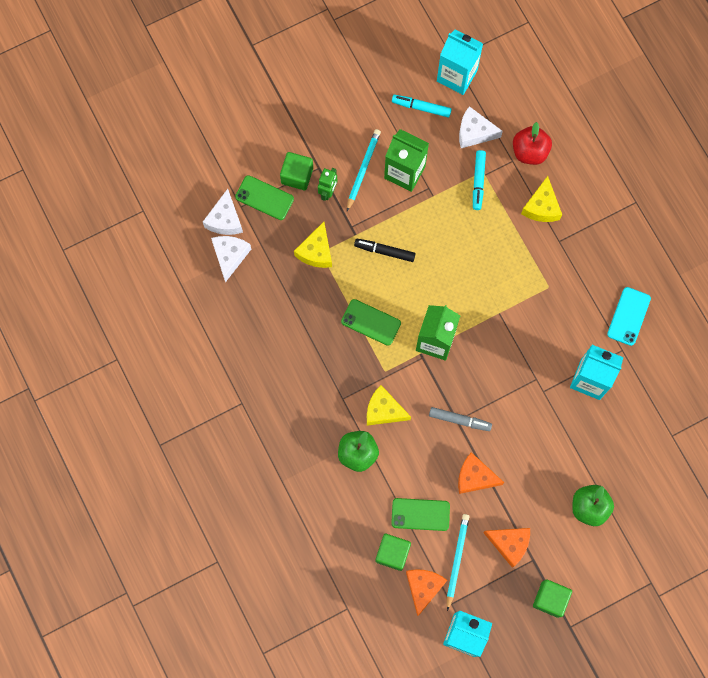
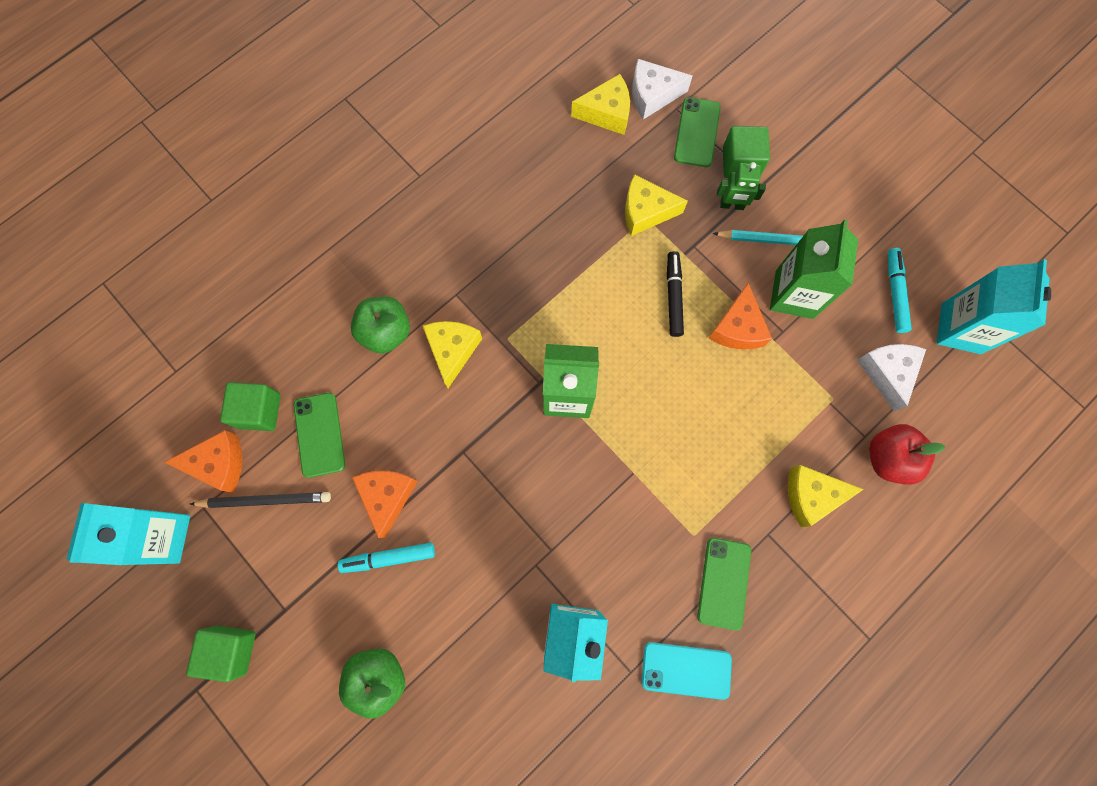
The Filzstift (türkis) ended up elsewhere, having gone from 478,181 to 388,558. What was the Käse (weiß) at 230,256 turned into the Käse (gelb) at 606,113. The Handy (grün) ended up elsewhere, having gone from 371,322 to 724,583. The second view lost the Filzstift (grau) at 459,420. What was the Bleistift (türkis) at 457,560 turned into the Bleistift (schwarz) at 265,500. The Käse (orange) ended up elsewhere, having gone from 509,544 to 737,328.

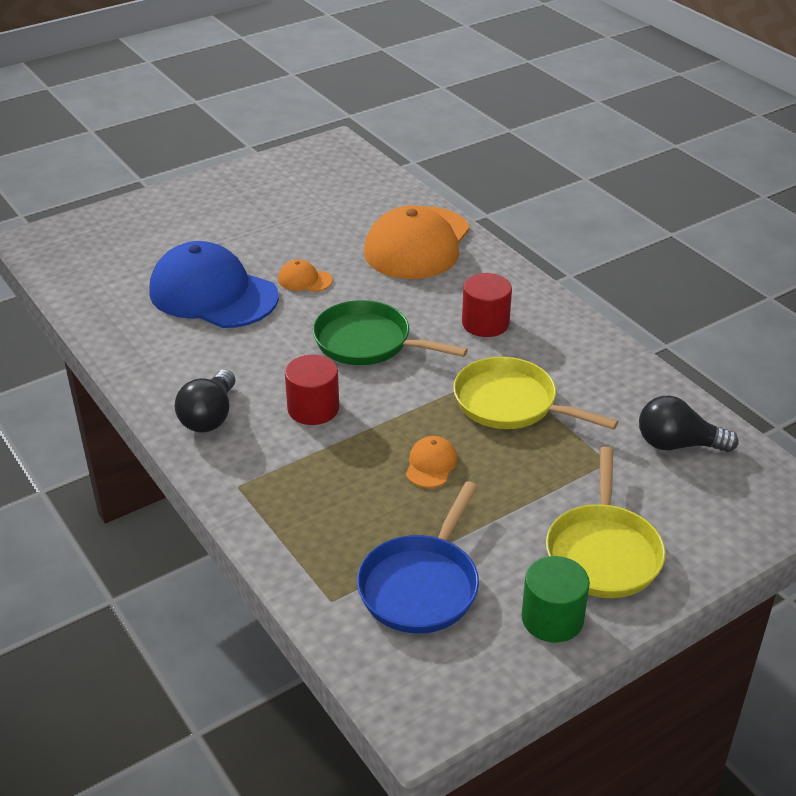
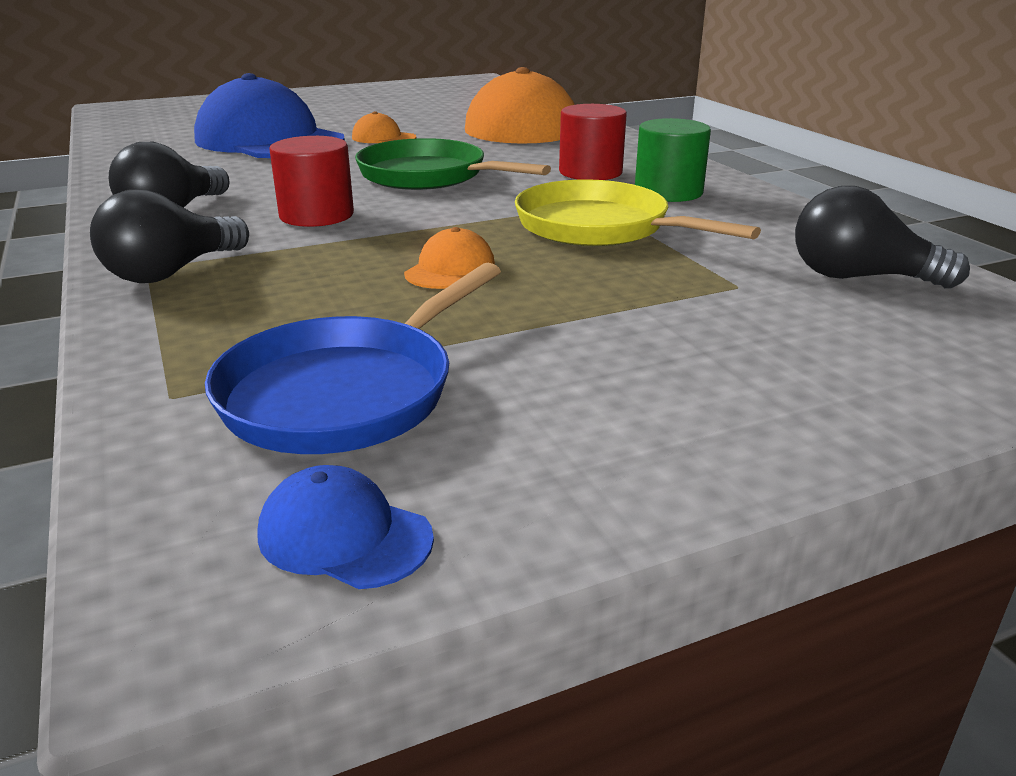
The second view lost the Pfanne (gelb) at 603,552. The Vollzylinder (grün) ended up elsewhere, having gone from 552,618 to 668,192. The second view gained the Glühbirne (schwarz) at 172,272. The second view gained the Kappe (blau) at 344,536.

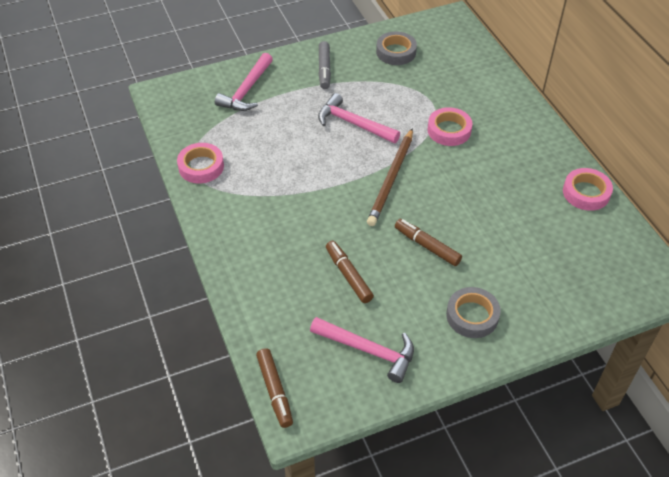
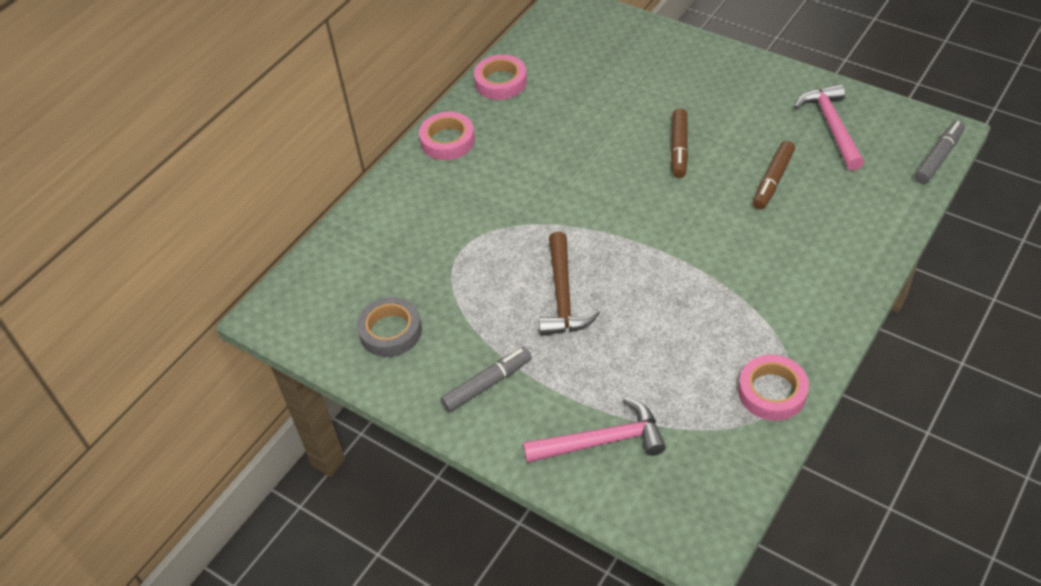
What was the Hammer (rosa) at 353,124 turned into the Hammer (braun) at 563,296. The Klebeband (rosa) ended up elsewhere, having gone from 449,130 to 447,140. The second view lost the Bleistift (braun) at 391,179. The second view lost the Klebeband (grau) at 472,316. What was the Filzstift (braun) at 275,391 turned into the Filzstift (grau) at 938,158.

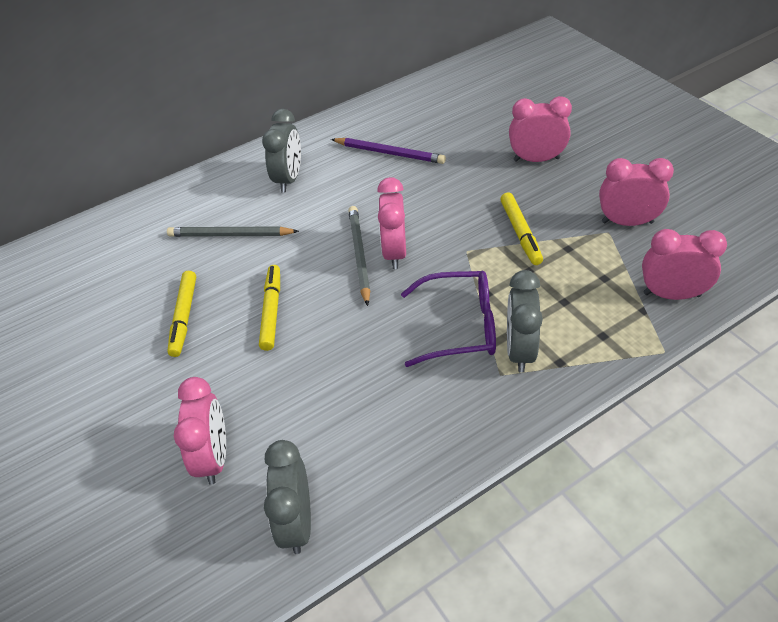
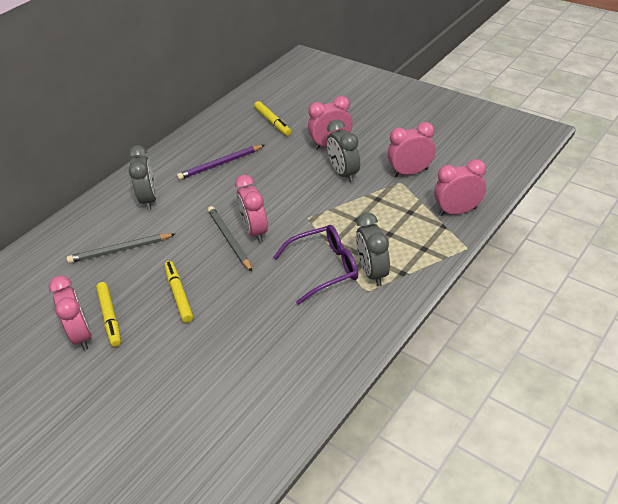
The Bleistift (lila) at 389,153 ended up facing another way, 150 degrees clockwise from before. The Filzstift (gelb) ended up elsewhere, having gone from 520,233 to 272,122. The Wecker (rosa) ended up elsewhere, having gone from 214,457 to 82,335. The Wecker (grau) ended up elsewhere, having gone from 296,522 to 344,173.

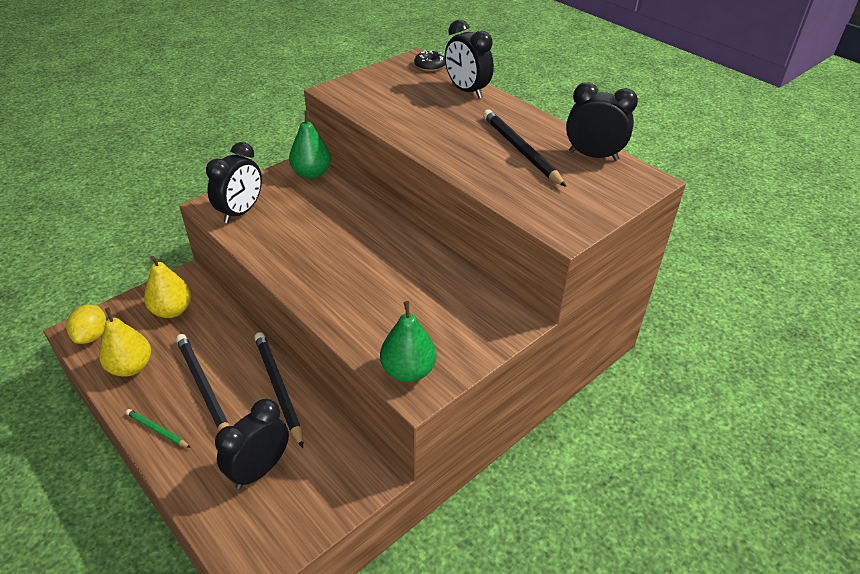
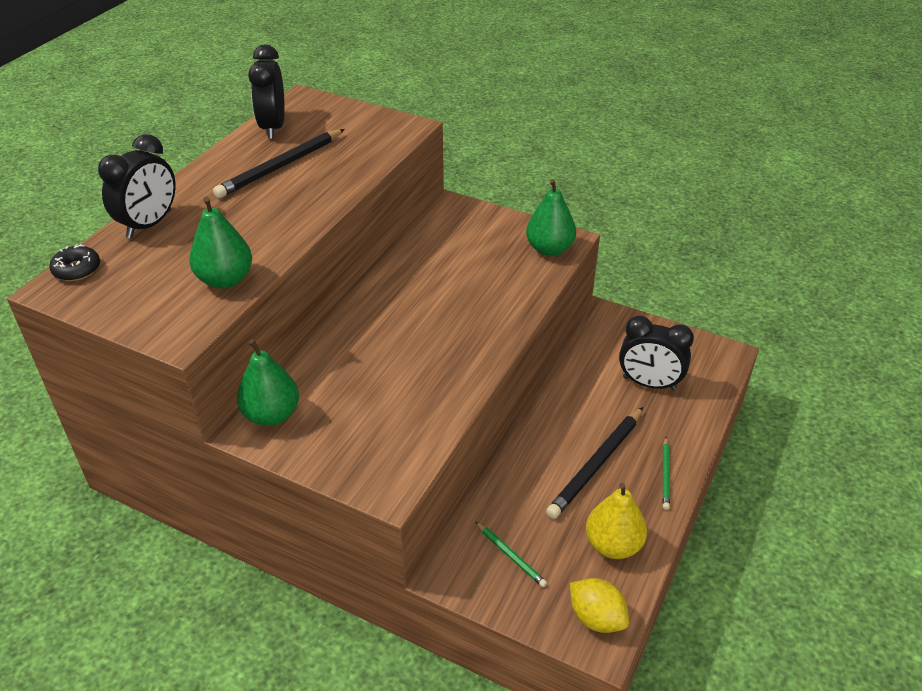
The second view lost the Wecker (schwarz) at 241,212. Where the Birne (gelb) stood at 172,310, the Bleistift (grün) came to stand at 510,556. The Zitrone (gelb) at 92,336 ended up facing another way, 60 degrees clockwise from before. The second view lost the Bleistift (schwarz) at 278,388. The second view gained the Birne (grün) at 225,280.

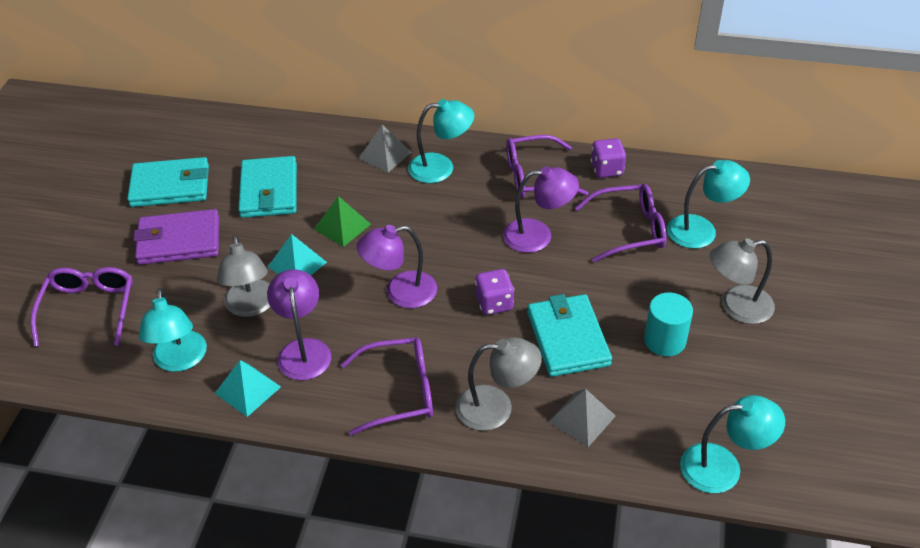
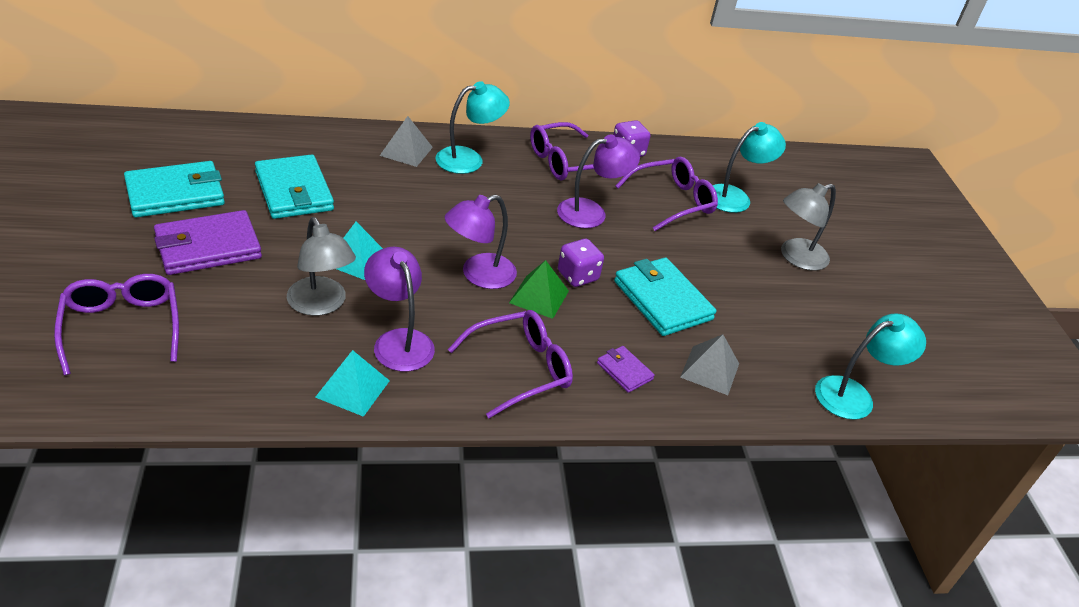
The Pyramide (grün) ended up elsewhere, having gone from 342,226 to 539,296. The second view lost the Lampe (türkis) at 180,360. The second view lost the Vollzylinder (türkis) at 664,340. Where the Lampe (grau) stood at 496,407, the Geldbörse (lila) came to stand at 624,371.

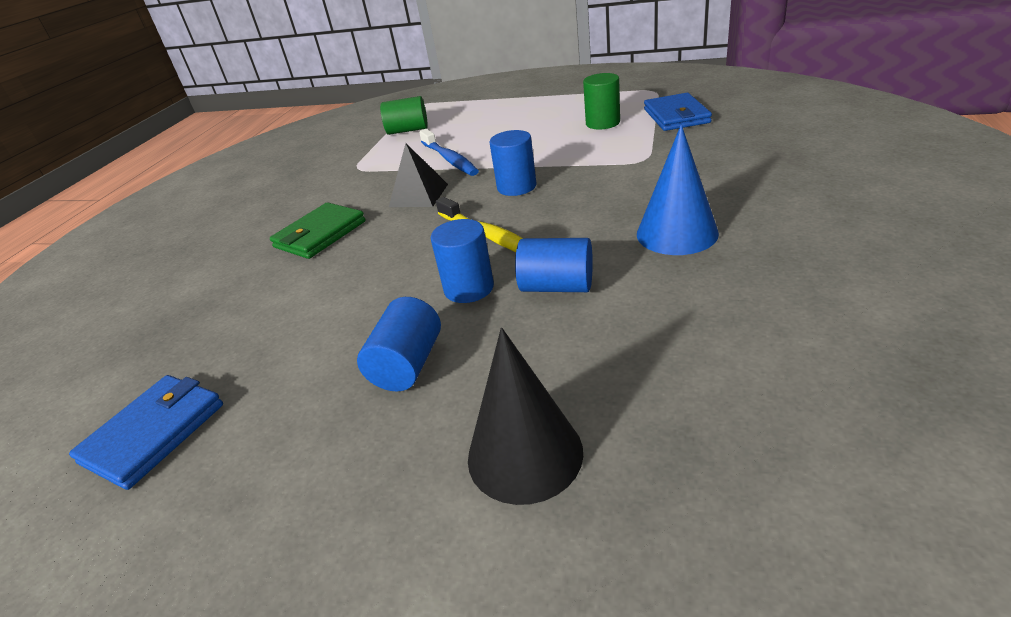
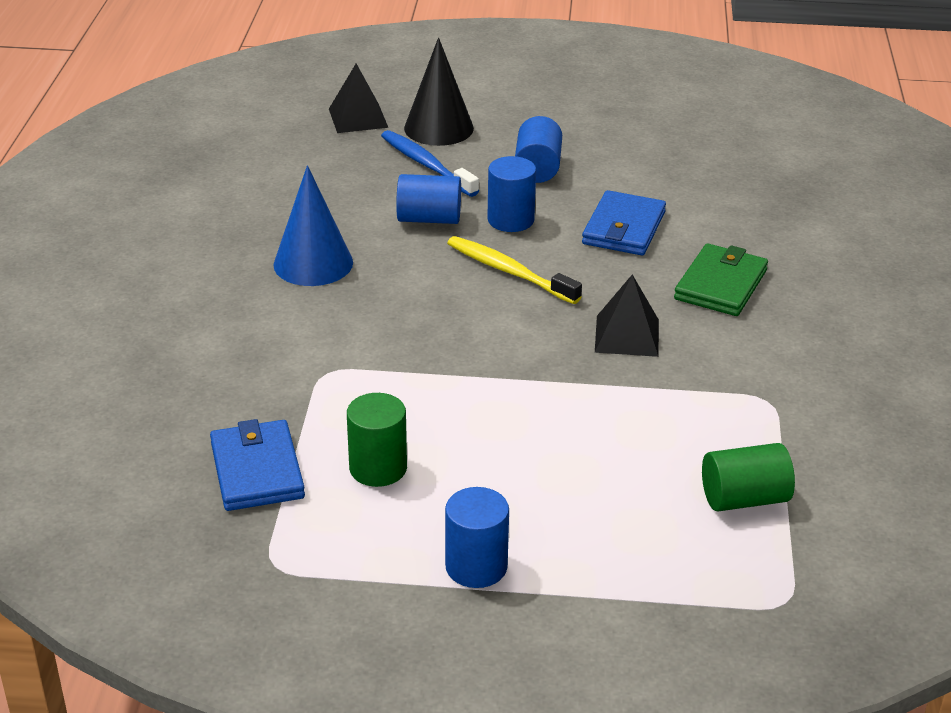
The Zahnbürste (blau) ended up elsewhere, having gone from 450,159 to 426,165. The Vollzylinder (blau) ended up elsewhere, having gone from 516,187 to 476,566. The Geldbörse (blau) ended up elsewhere, having gone from 154,433 to 623,228. The second view gained the Pyramide (schwarz) at 358,118.

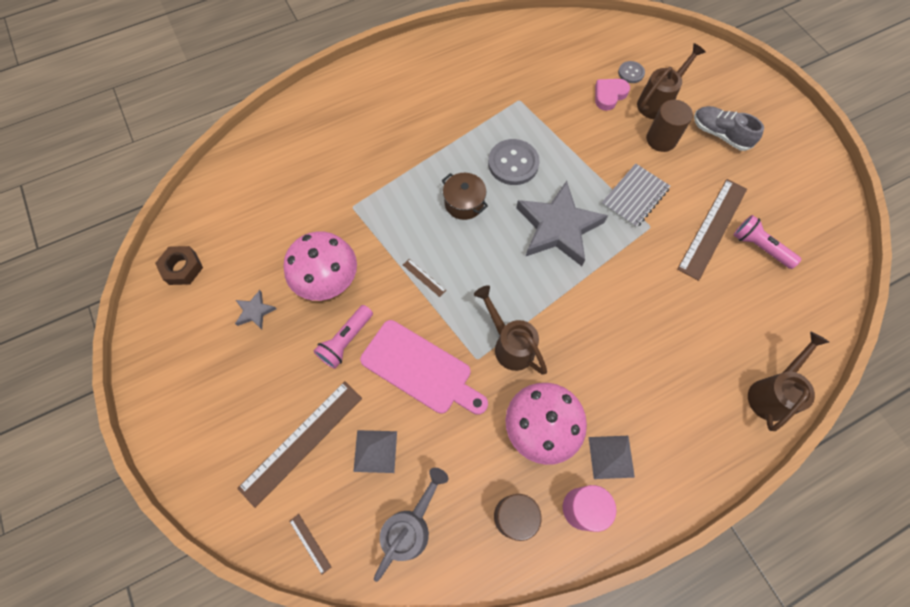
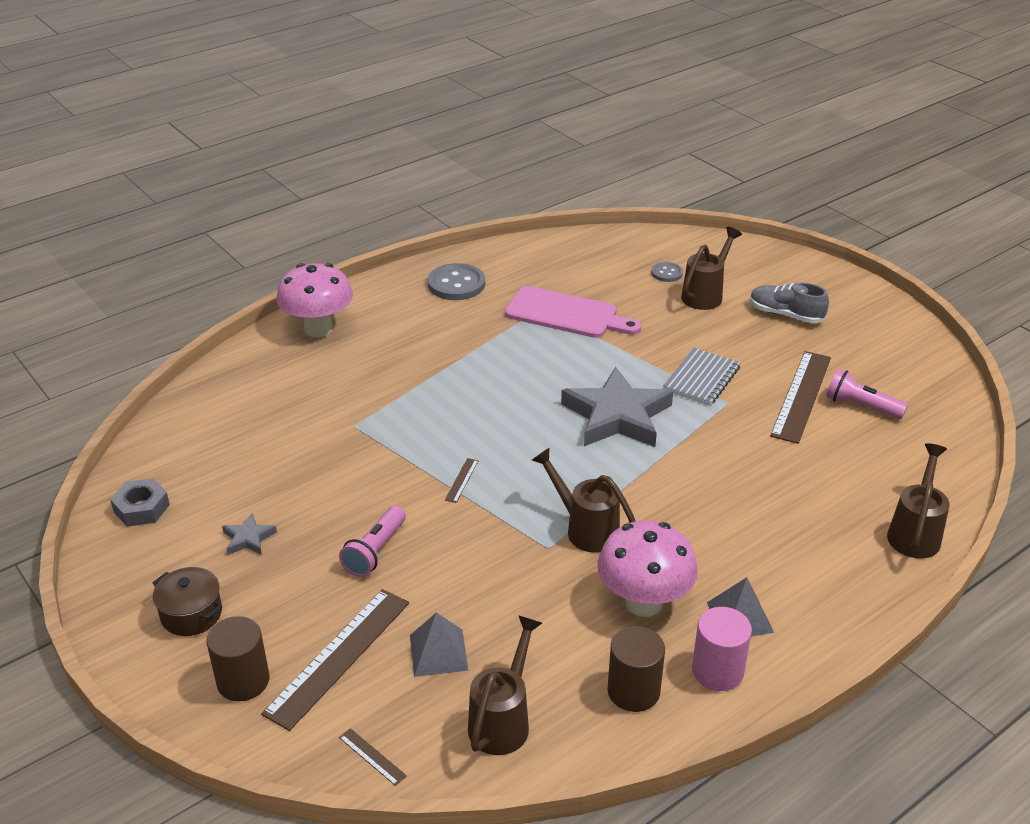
The second view lost the Herz (rosa) at 609,95. The Vollzylinder (braun) ended up elsewhere, having gone from 661,139 to 243,681. The Knopf (grau) ended up elsewhere, having gone from 513,163 to 456,284. The Kochtopf (braun) ended up elsewhere, having gone from 464,203 to 191,614. The Pilz (rosa) ended up elsewhere, having gone from 328,282 to 318,329. What was the Sechskantmutter (braun) at 182,268 turned into the Sechskantmutter (grau) at 142,508. The Lineal (braun) at 424,277 ended up facing another way, 75 degrees clockwise from before. The Schneidebrett (rosa) ended up elsewhere, having gone from 420,369 to 566,314. What was the Gießkanne (grau) at 411,526 turned into the Gießkanne (braun) at 503,719.

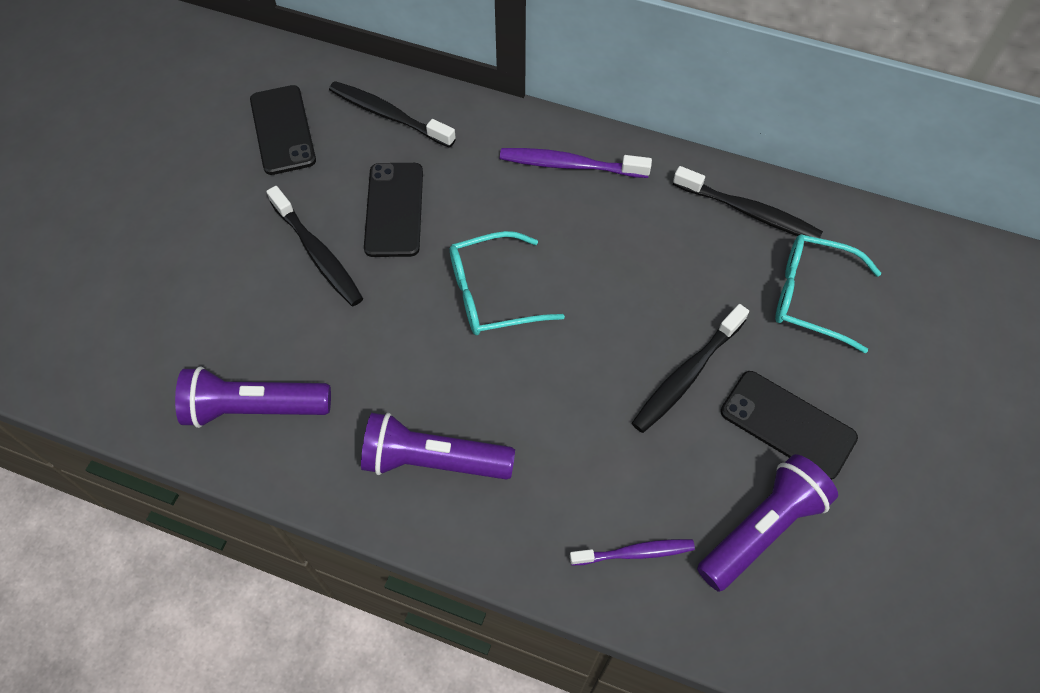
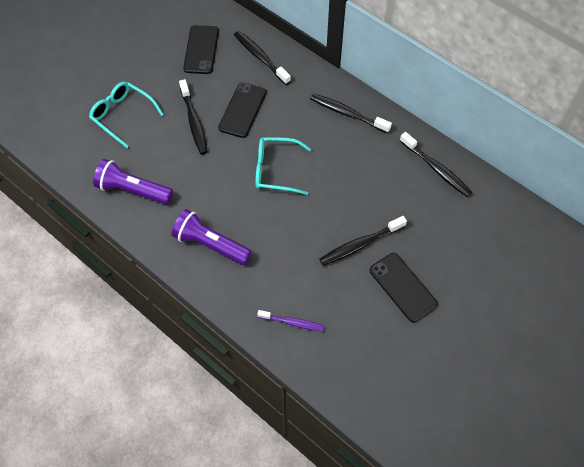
What was the Zahnbürste (lila) at 570,165 turned into the Zahnbürste (schwarz) at 348,114. The Brille (türkis) ended up elsewhere, having gone from 811,296 to 122,115. The second view lost the Taschenlampe (lila) at 762,529.

